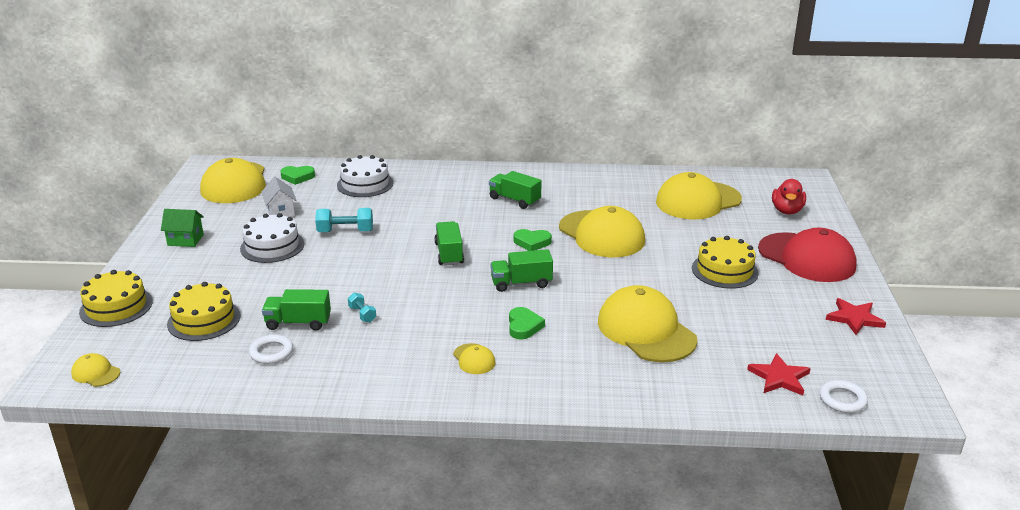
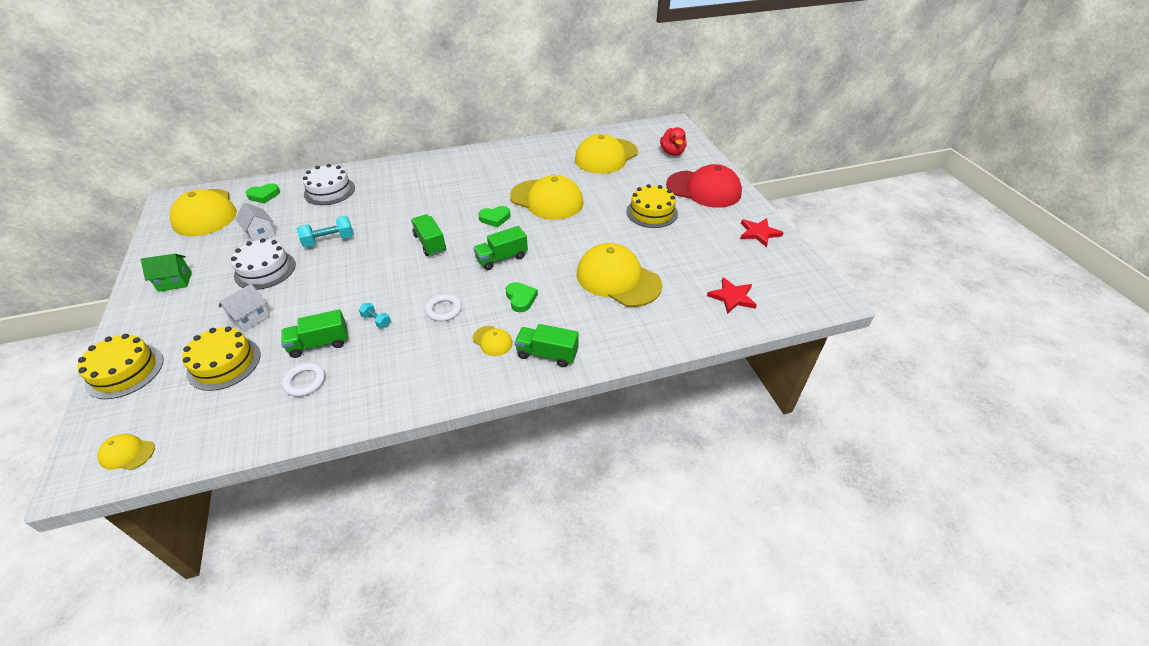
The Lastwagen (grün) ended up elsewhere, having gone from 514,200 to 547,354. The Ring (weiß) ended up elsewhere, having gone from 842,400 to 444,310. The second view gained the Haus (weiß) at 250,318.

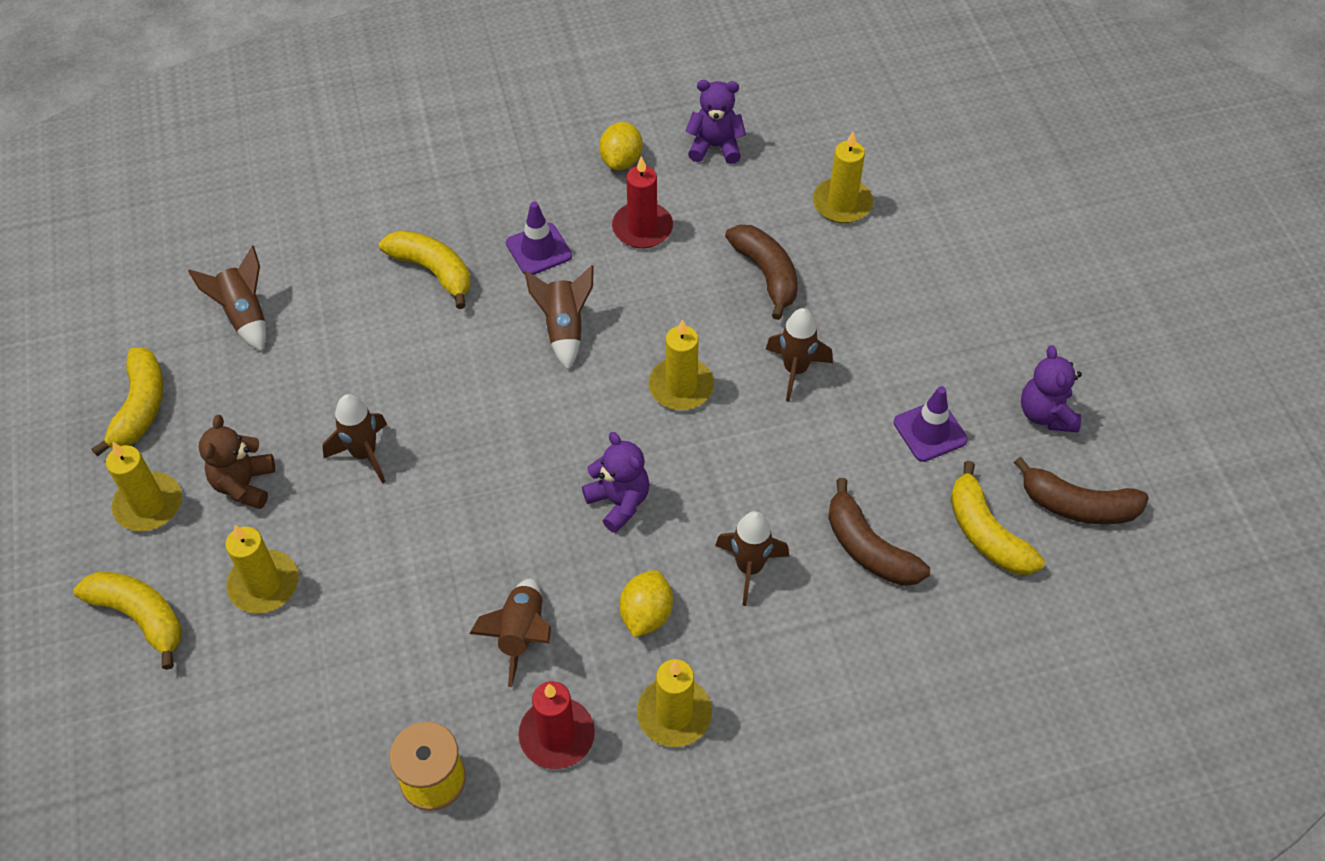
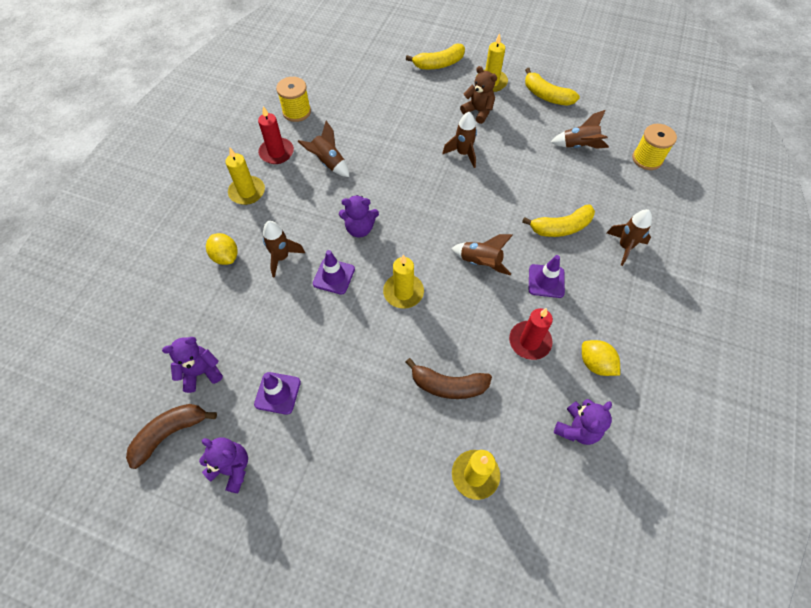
The Rakete (braun) ended up elsewhere, having gone from 795,370 to 625,247. Where the Banane (gelb) stood at 986,533, the Teddybär (lila) came to stand at 201,372. The second view lost the Banane (braun) at 868,548. The second view lost the Kerze (gelb) at 264,584. The Zitrone (gelb) ended up elsewhere, having gone from 646,614 to 226,256. The second view gained the Garnrolle (gelb) at 647,159. The second view gained the Leitkegel (lila) at 334,276.

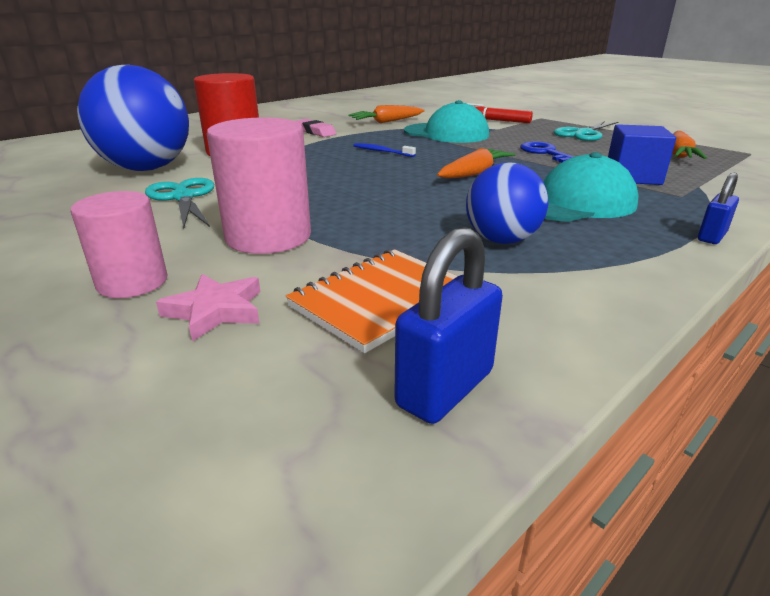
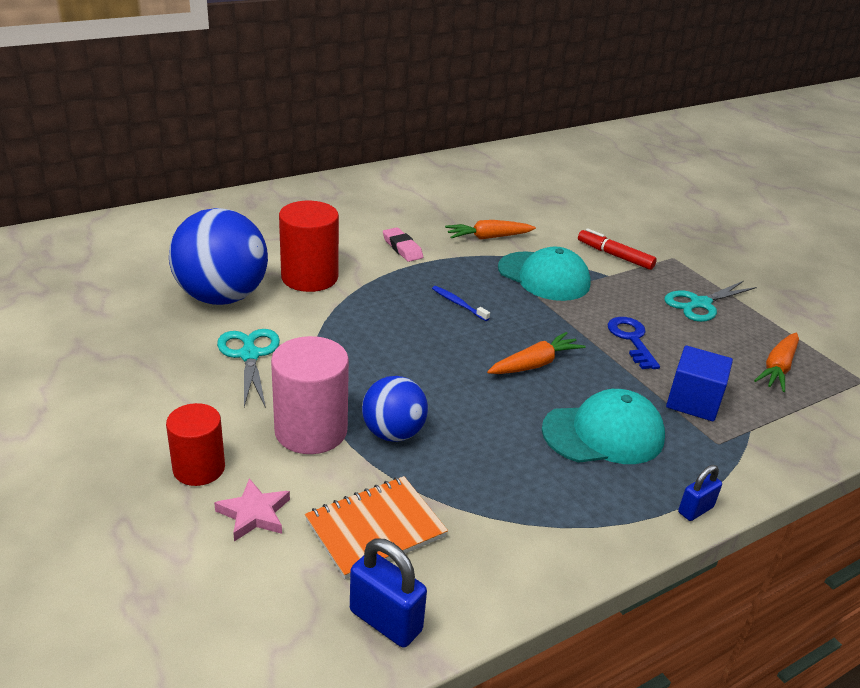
The Ball (blau) ended up elsewhere, having gone from 501,240 to 393,433. What was the Vollzylinder (rosa) at 132,282 turned into the Vollzylinder (rot) at 199,468. The Vorhängeschloss (blau) at 445,388 ended up facing another way, 75 degrees clockwise from before.

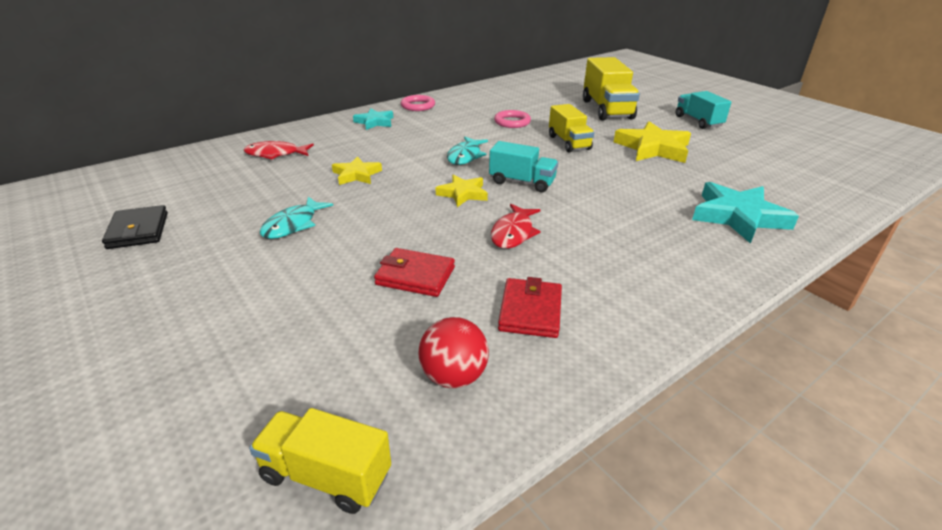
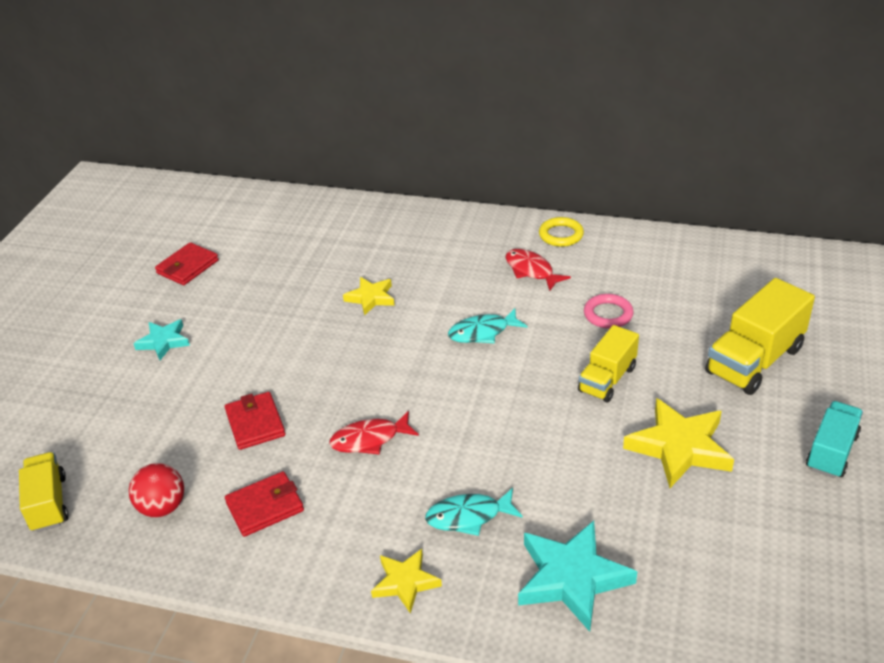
What was the Ring (rosa) at 418,106 turned into the Ring (gelb) at 561,235. The Stern (türkis) ended up elsewhere, having gone from 375,122 to 163,342. The Fisch (rot) ended up elsewhere, having gone from 275,154 to 531,271. The second view lost the Lastwagen (türkis) at 522,182. The Stern (gelb) ended up elsewhere, having gone from 463,194 to 405,582. The Fisch (türkis) ended up elsewhere, having gone from 293,225 to 468,517. What was the Geldbörse (schwarz) at 138,231 turned into the Geldbörse (rot) at 187,267.

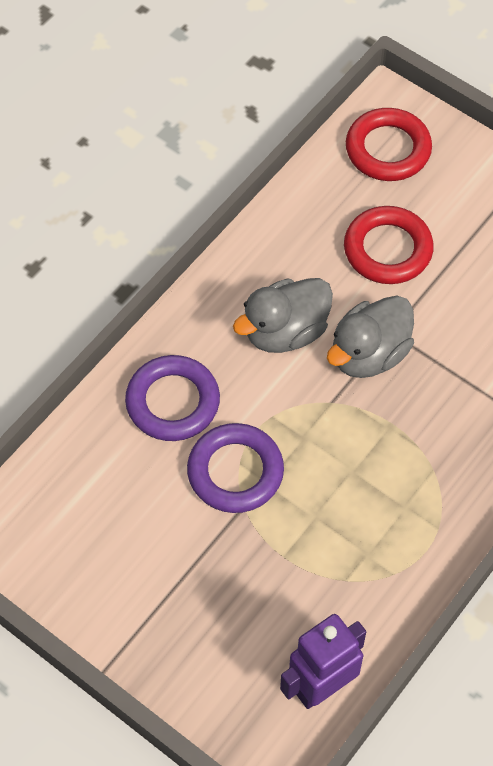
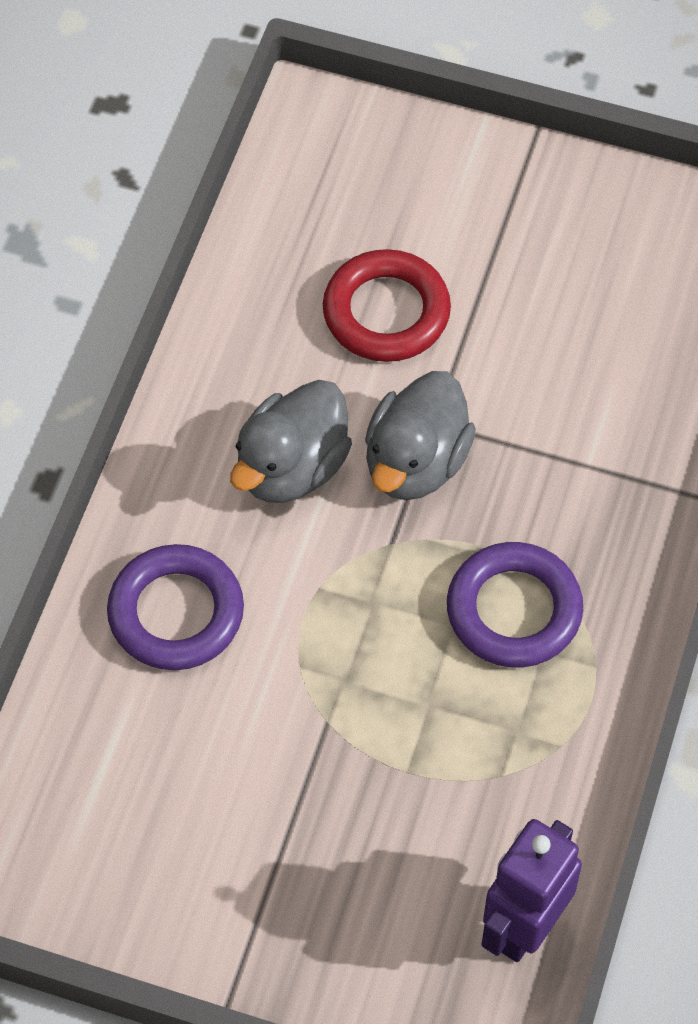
The second view lost the Ring (rot) at 388,149. The Ring (lila) ended up elsewhere, having gone from 235,472 to 514,610.

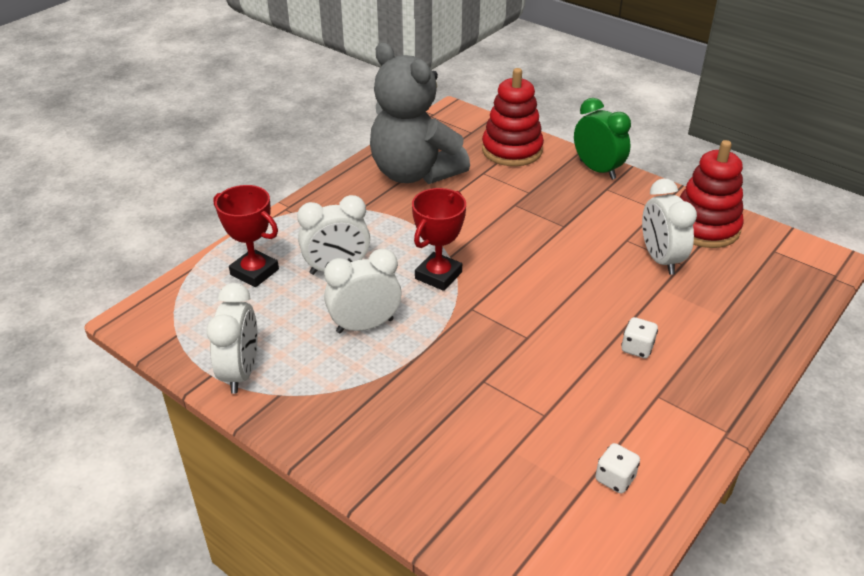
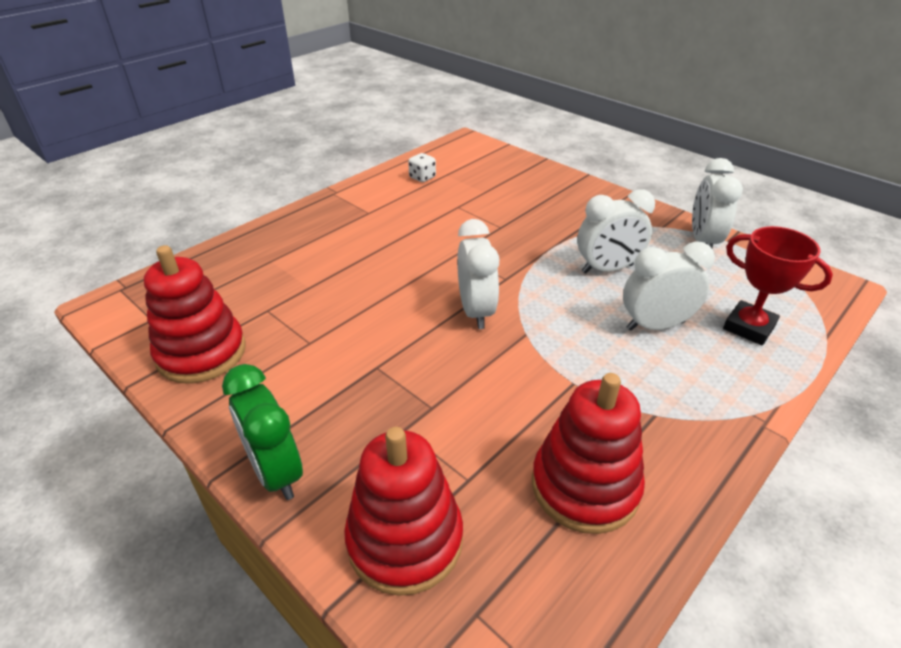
Where the Teddybär (grau) stood at 414,173, the Stapelspielzeug (rot) came to stand at 585,486. The Wecker (weiß) ended up elsewhere, having gone from 660,259 to 476,311. The second view lost the Pokal (rot) at 438,275. The second view lost the Spielwürfel (weiß) at 637,348.

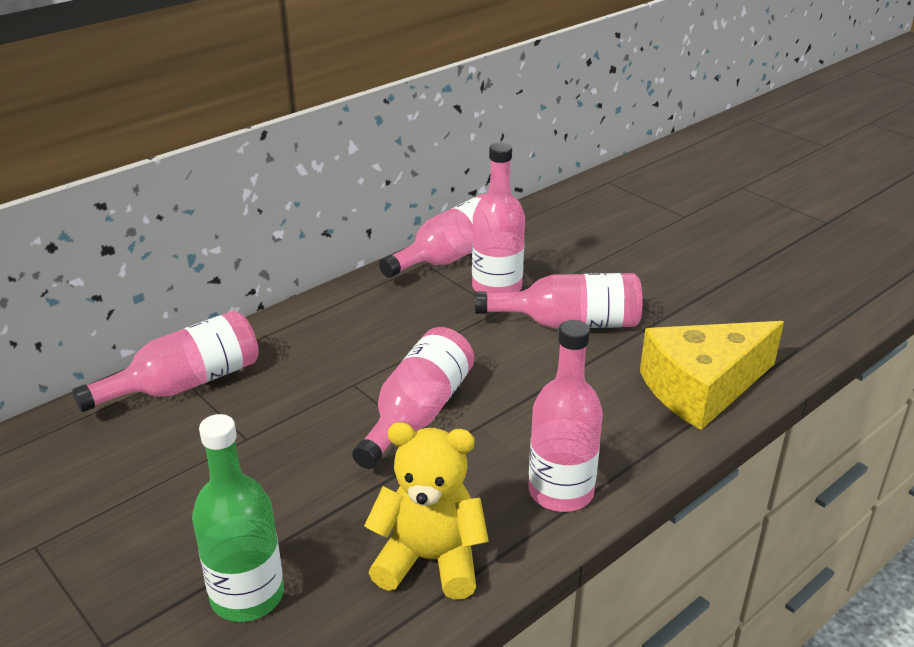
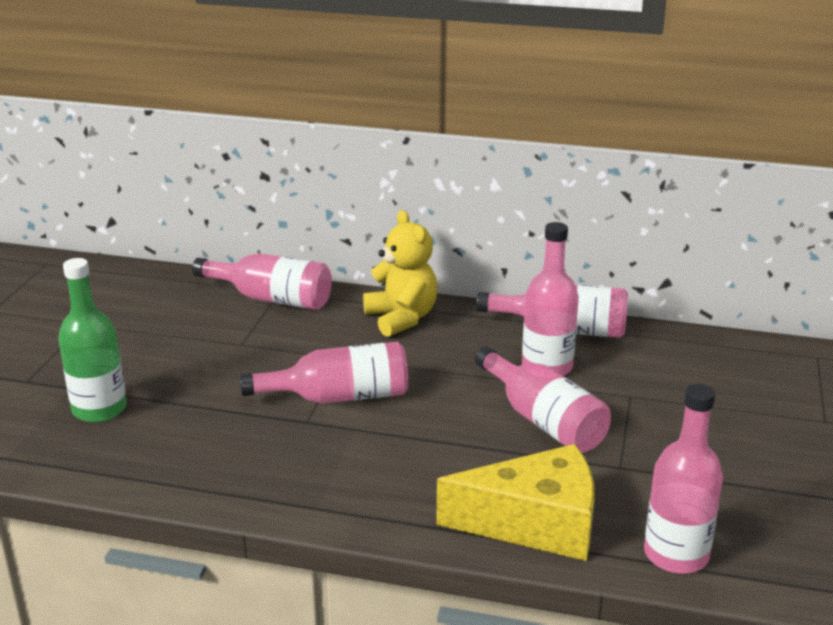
The Flasche (rosa) ended up elsewhere, having gone from 561,491 to 676,555. The Käse (gelb) at 702,388 ended up facing another way, 150 degrees clockwise from before. The Teddybär (gelb) ended up elsewhere, having gone from 430,560 to 402,318.

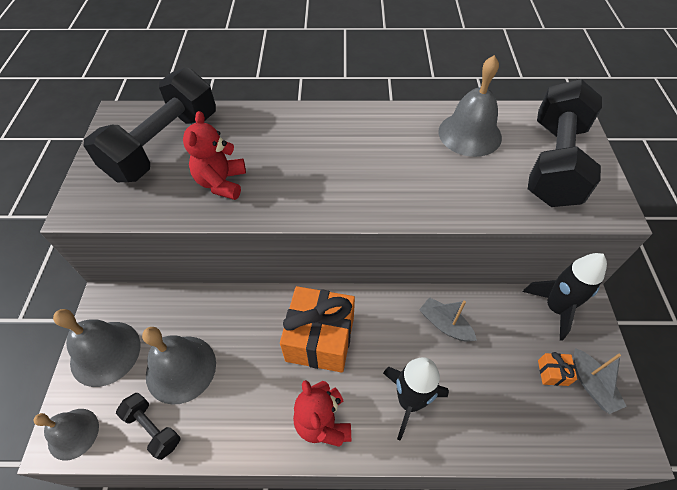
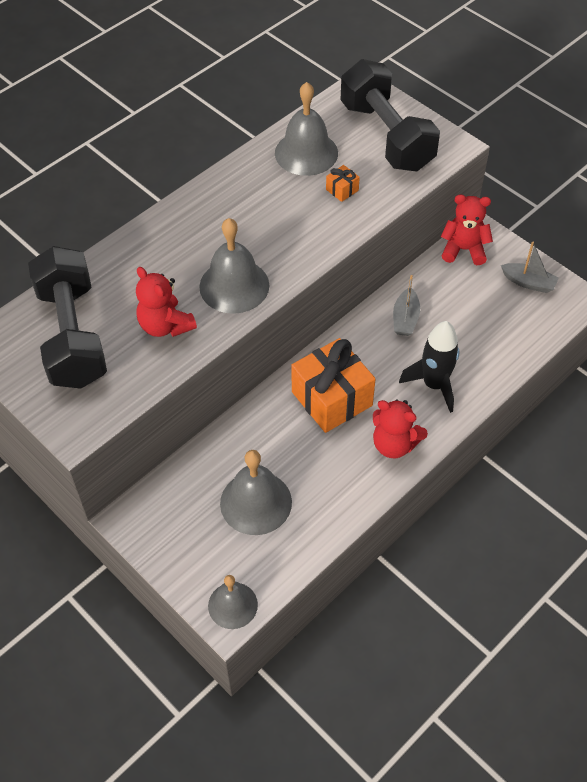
Where the Rakete (schwarz) stood at 555,308, the Teddybär (rot) came to stand at 463,250. The Boot (grau) at 445,324 ended up facing another way, 75 degrees counterclockwise from before. The Glocke (grau) ended up elsewhere, having gone from 105,353 to 234,286. The Geschenk (orange) ended up elsewhere, having gone from 552,373 to 342,190. The second view lost the Hantel (schwarz) at 153,428.

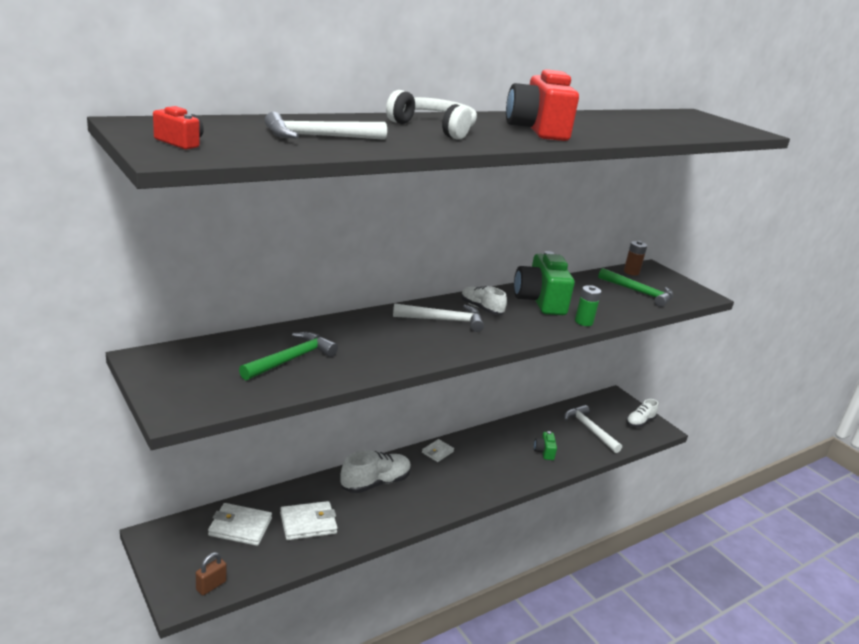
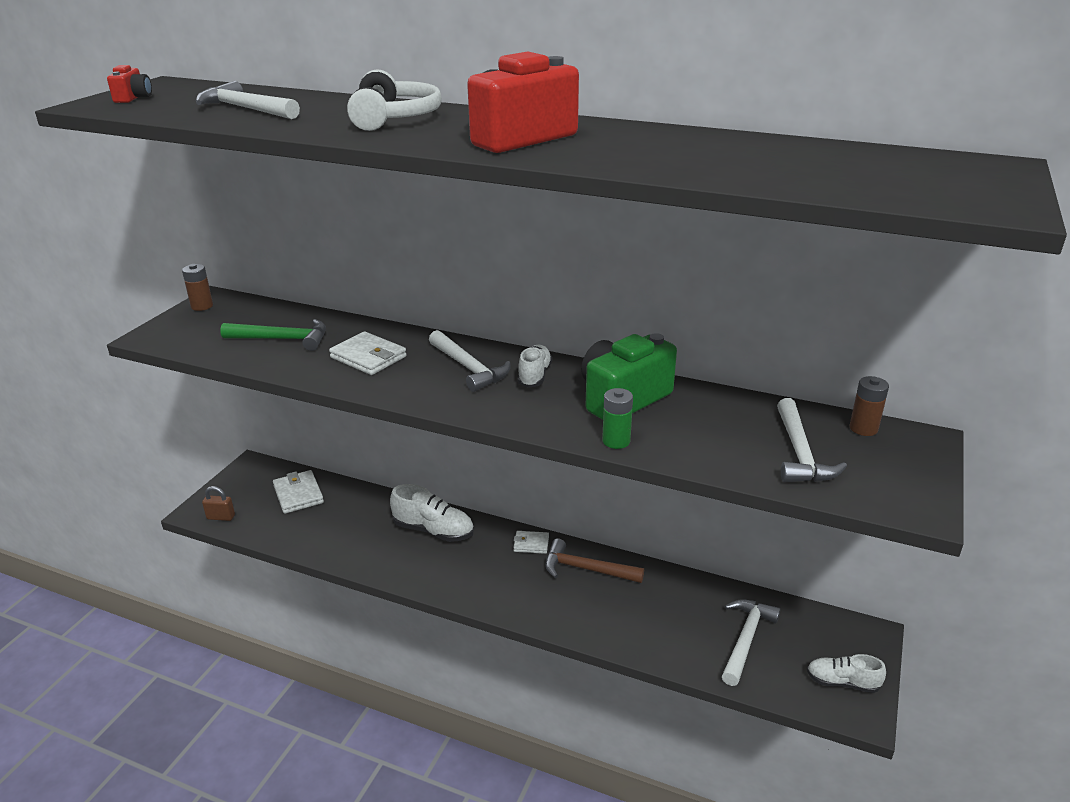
What was the Hammer (grün) at 639,292 turned into the Hammer (weiß) at 800,453. The second view lost the Kamera (grün) at 544,452. The Geldbörse (weiß) ended up elsewhere, having gone from 308,523 to 368,357. The second view gained the Batterie (braun) at 202,306. The second view gained the Hammer (braun) at 586,569.

